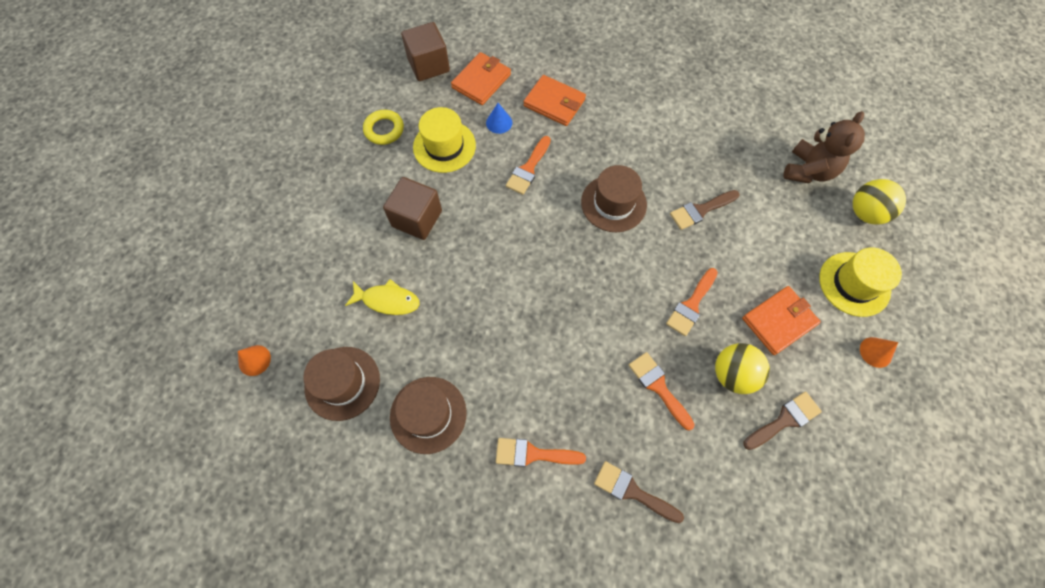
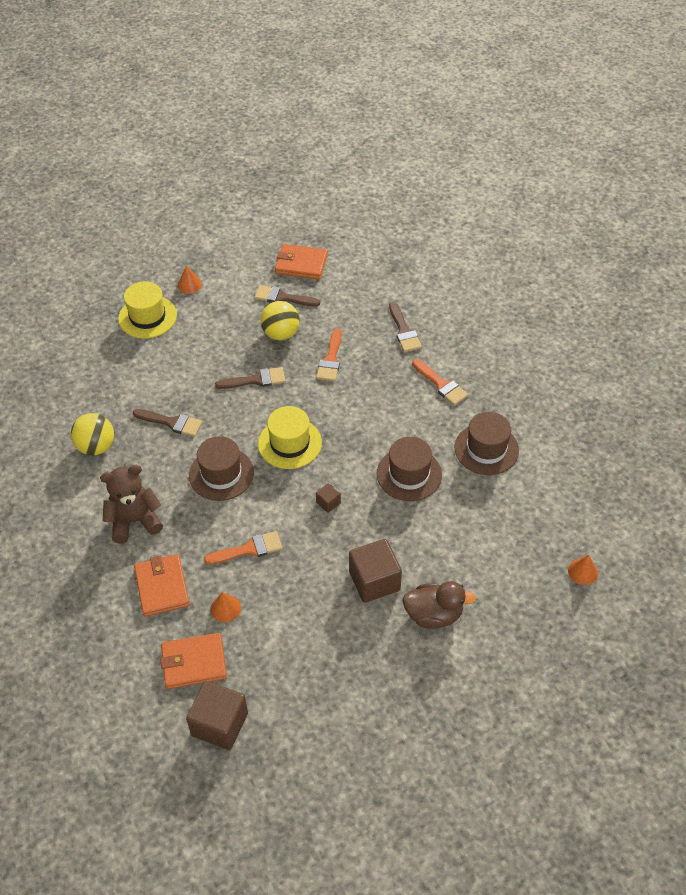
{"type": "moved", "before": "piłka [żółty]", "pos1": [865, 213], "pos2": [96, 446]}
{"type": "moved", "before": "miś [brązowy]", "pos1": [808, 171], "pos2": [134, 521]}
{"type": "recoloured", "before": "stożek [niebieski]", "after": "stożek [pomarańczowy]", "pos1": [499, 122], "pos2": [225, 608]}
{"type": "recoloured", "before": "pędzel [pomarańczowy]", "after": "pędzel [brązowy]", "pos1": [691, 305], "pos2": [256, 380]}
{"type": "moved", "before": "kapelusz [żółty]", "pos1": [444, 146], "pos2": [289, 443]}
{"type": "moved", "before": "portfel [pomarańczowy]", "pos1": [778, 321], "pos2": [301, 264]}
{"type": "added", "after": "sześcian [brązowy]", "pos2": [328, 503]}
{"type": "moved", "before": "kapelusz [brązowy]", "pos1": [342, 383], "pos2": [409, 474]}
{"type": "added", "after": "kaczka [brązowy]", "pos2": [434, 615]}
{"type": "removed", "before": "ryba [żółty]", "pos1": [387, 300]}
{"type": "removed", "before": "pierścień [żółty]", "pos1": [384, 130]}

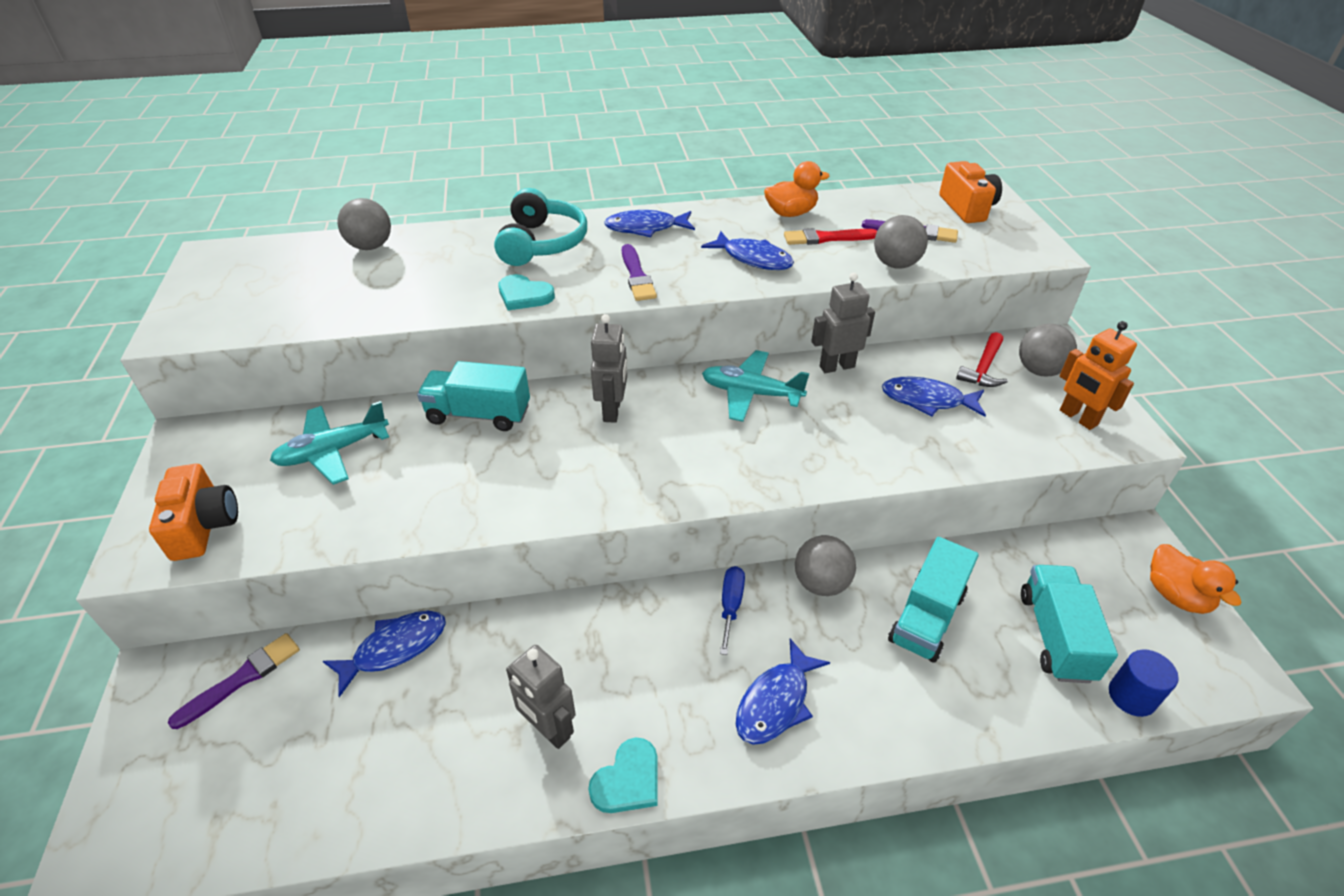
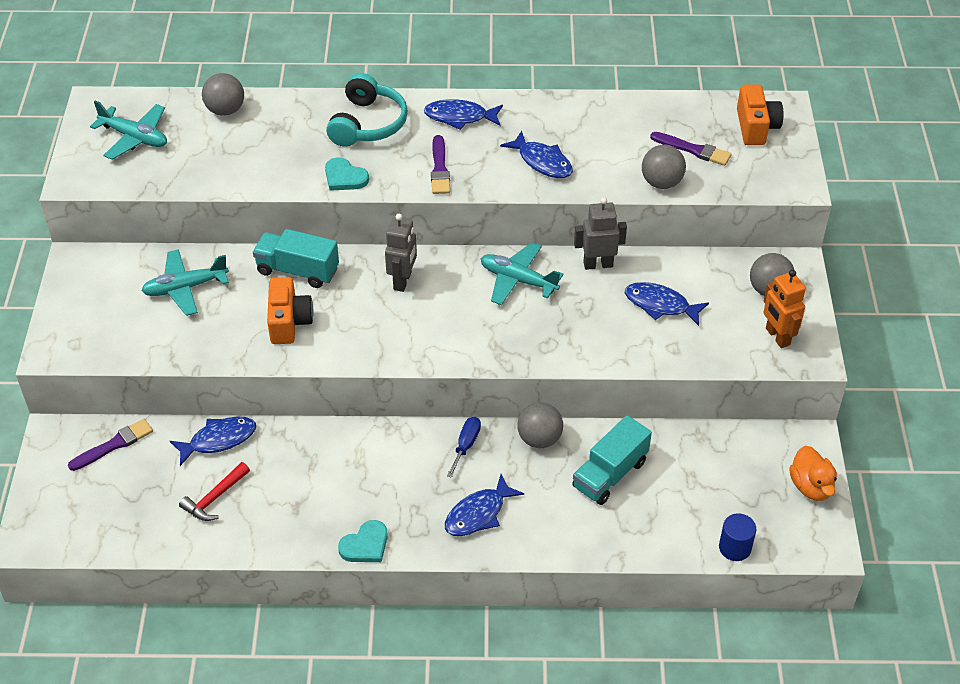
{"type": "added", "after": "samolot [turkusowy]", "pos2": [135, 138]}
{"type": "moved", "before": "młotek [czerwony]", "pos1": [983, 369], "pos2": [214, 498]}
{"type": "moved", "before": "aparat fotograficzny [pomarańczowy]", "pos1": [204, 526], "pos2": [289, 322]}
{"type": "removed", "before": "robot [szary]", "pos1": [549, 729]}
{"type": "removed", "before": "kaczka [pomarańczowy]", "pos1": [791, 213]}
{"type": "removed", "before": "pędzel [czerwony]", "pos1": [826, 238]}
{"type": "removed", "before": "ciężarówka [turkusowy]", "pos1": [1055, 636]}

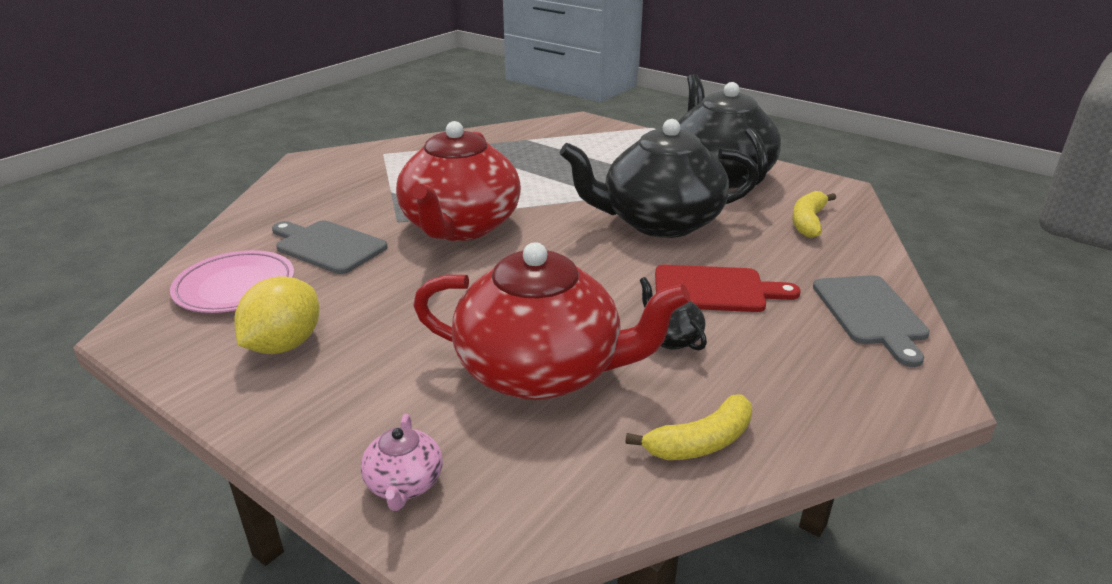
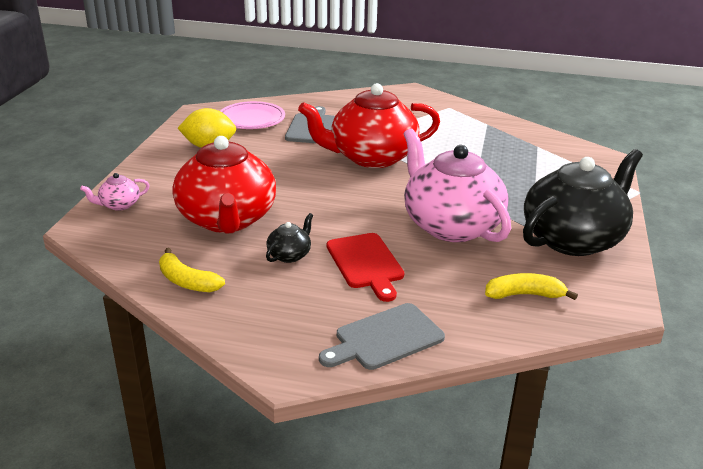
{"type": "recoloured", "before": "imbryk [czarny]", "after": "imbryk [różowy]", "pos1": [659, 222], "pos2": [451, 225]}

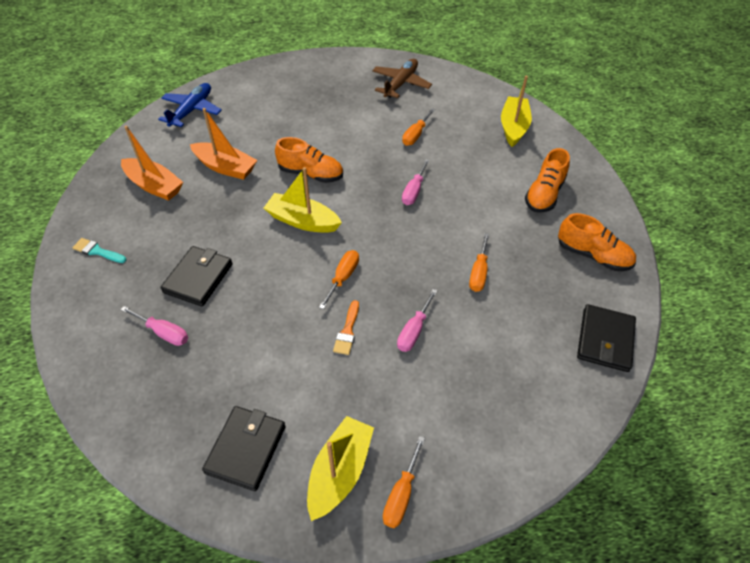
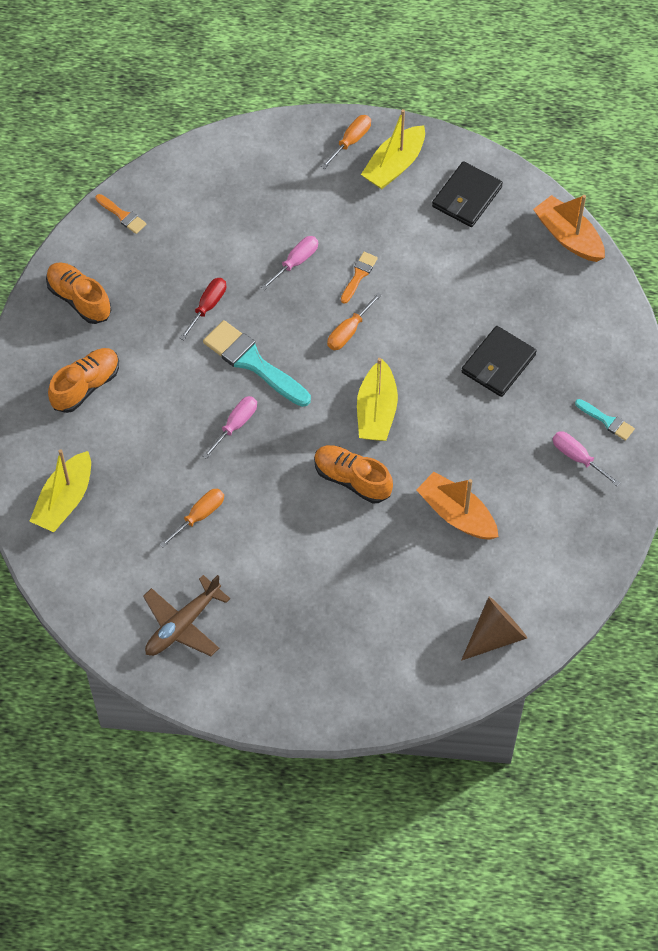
{"type": "replaced", "before": "portfel [czarny]", "after": "pędzel [pomarańczowy]", "pos1": [605, 340], "pos2": [122, 215]}
{"type": "recoloured", "before": "śrubokręt [pomarańczowy]", "after": "śrubokręt [czerwony]", "pos1": [478, 273], "pos2": [208, 306]}
{"type": "added", "after": "pędzel [turkusowy]", "pos2": [252, 362]}
{"type": "turned", "before": "łódka [żółty]", "pos1": [302, 221], "pos2": [376, 411], "turn": 60}
{"type": "replaced", "before": "samolot [niebieski]", "after": "stożek [brązowy]", "pos1": [192, 110], "pos2": [495, 635]}
{"type": "moved", "before": "łódka [pomarańczowy]", "pos1": [154, 186], "pos2": [568, 236]}
{"type": "moved", "before": "śrubokręt [różowy]", "pos1": [163, 333], "pos2": [577, 457]}

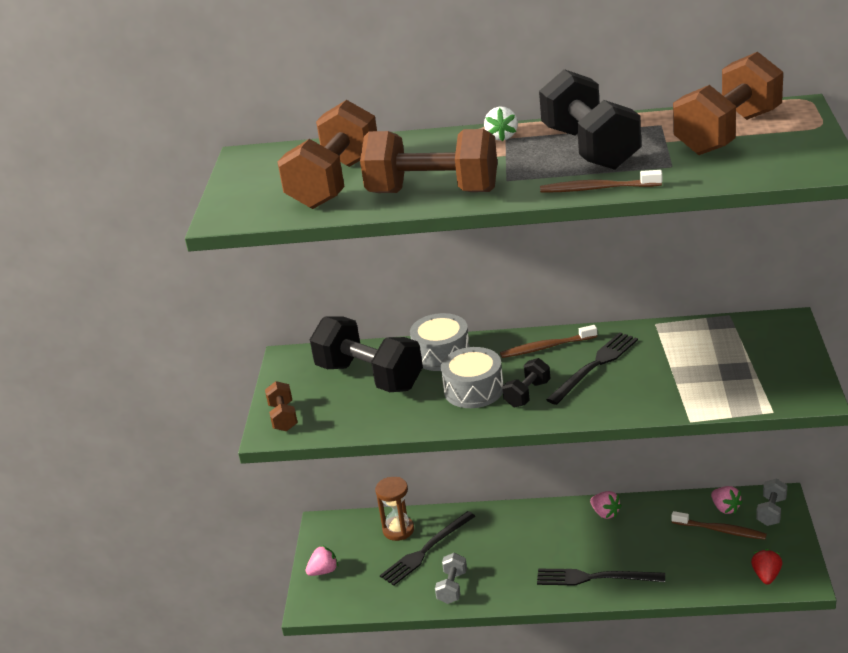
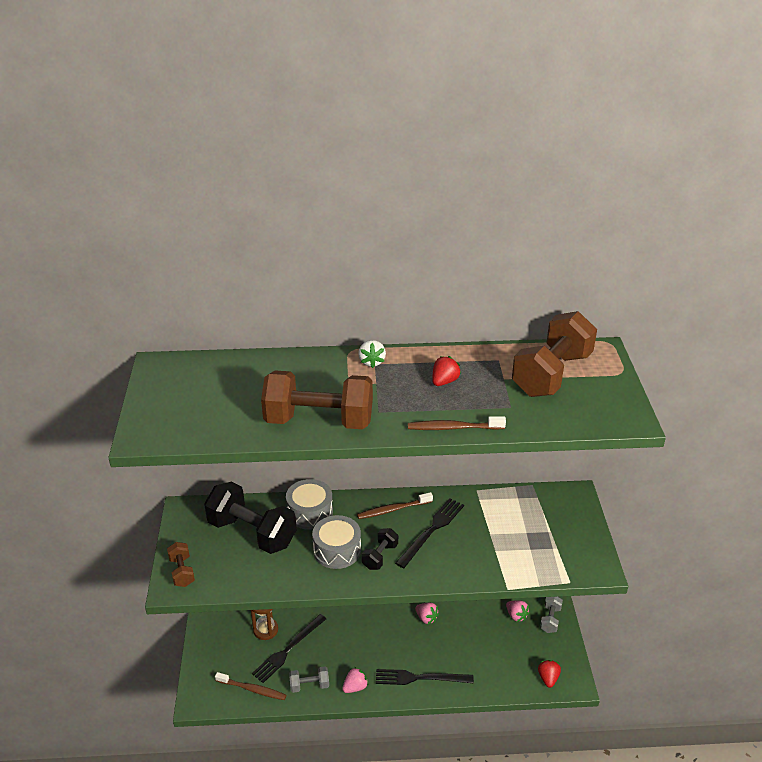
{"type": "moved", "before": "szczoteczka do zębów [brązowy]", "pos1": [720, 530], "pos2": [252, 689]}
{"type": "turned", "before": "hantel [szary]", "pos1": [452, 587], "pos2": [309, 685], "turn": 75}
{"type": "moved", "before": "truskawka [różowy]", "pos1": [323, 571], "pos2": [355, 687]}
{"type": "replaced", "before": "hantel [czarny]", "after": "truskawka [czerwony]", "pos1": [590, 148], "pos2": [444, 381]}
{"type": "removed", "before": "hantel [brązowy]", "pos1": [334, 183]}

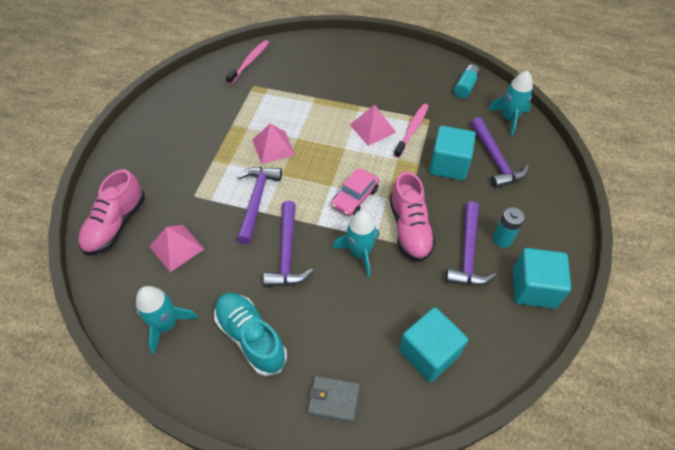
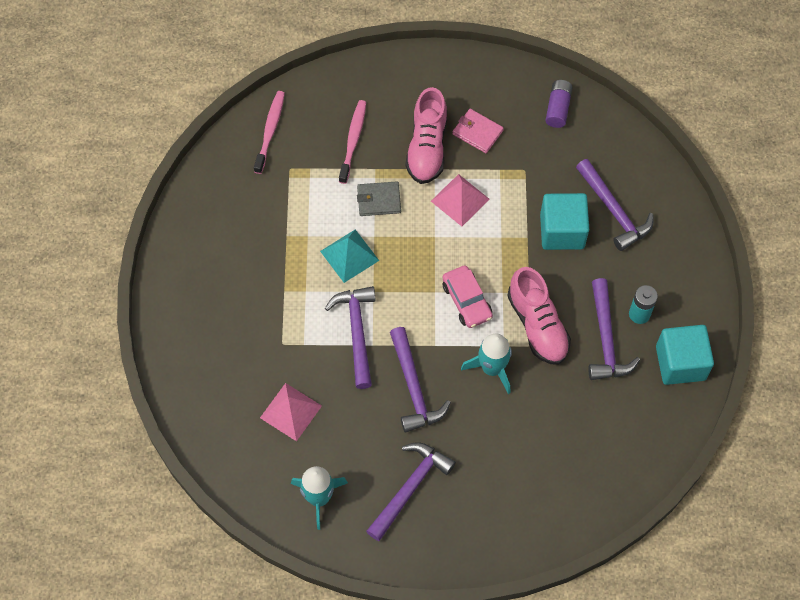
{"type": "recoloured", "before": "piramida [różowy]", "after": "piramida [turkusowy]", "pos1": [273, 147], "pos2": [349, 255]}
{"type": "moved", "before": "szczoteczka do zębów [różowy]", "pos1": [412, 130], "pos2": [353, 141]}
{"type": "moved", "before": "portfel [szary]", "pos1": [333, 399], "pos2": [379, 200]}
{"type": "replaced", "before": "but [turkusowy]", "after": "młotek [fioletowy]", "pos1": [251, 337], "pos2": [410, 488]}
{"type": "moved", "before": "but [różowy]", "pos1": [116, 225], "pos2": [427, 148]}
{"type": "turned", "before": "samochód [różowy]", "pos1": [355, 197], "pos2": [467, 301], "turn": -45}
{"type": "added", "after": "portfel [różowy]", "pos2": [477, 132]}
{"type": "recoloured", "before": "bateria [turkusowy]", "after": "bateria [fioletowy]", "pos1": [465, 87], "pos2": [558, 108]}
{"type": "removed", "before": "sześcian [turkusowy]", "pos1": [429, 353]}
{"type": "removed", "before": "rakieta [turkusowy]", "pos1": [509, 119]}

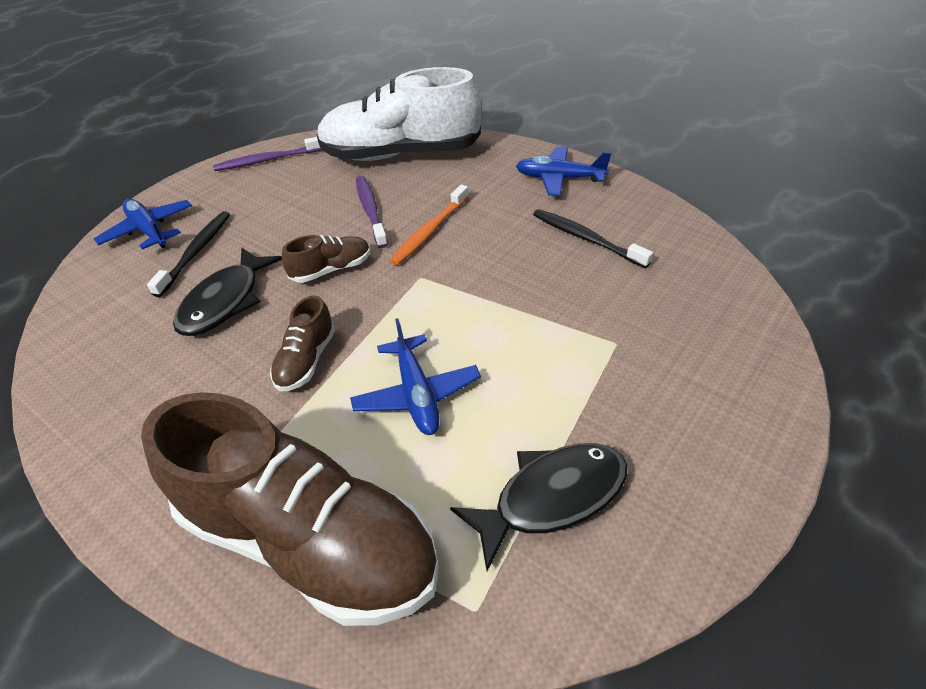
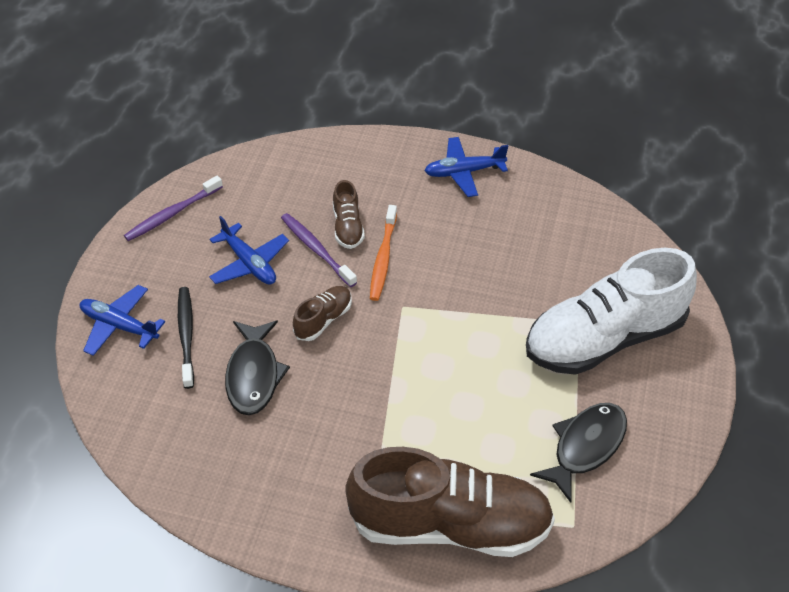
{"type": "moved", "before": "samolot [niebieski]", "pos1": [417, 394], "pos2": [249, 263]}
{"type": "moved", "before": "but [brązowy]", "pos1": [306, 360], "pos2": [348, 227]}
{"type": "moved", "before": "but [biały]", "pos1": [400, 154], "pos2": [604, 338]}
{"type": "removed", "before": "szczoteczka do zębów [czarny]", "pos1": [586, 238]}

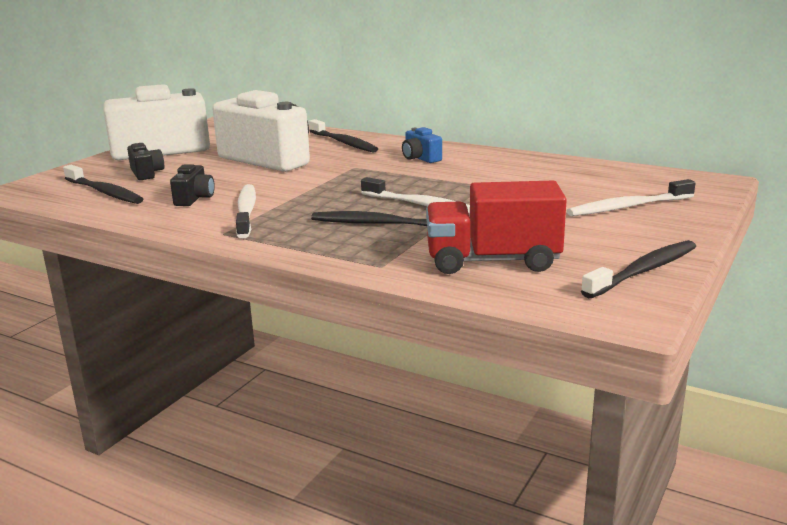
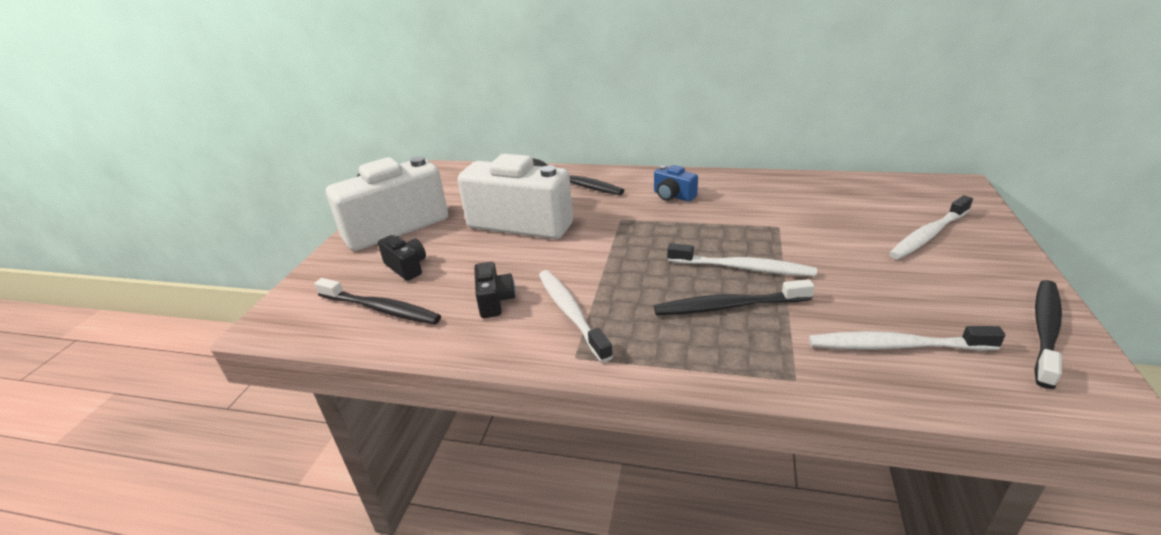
{"type": "replaced", "before": "ciężarówka [czerwony]", "after": "szczoteczka do zębów [biały]", "pos1": [492, 261], "pos2": [896, 346]}

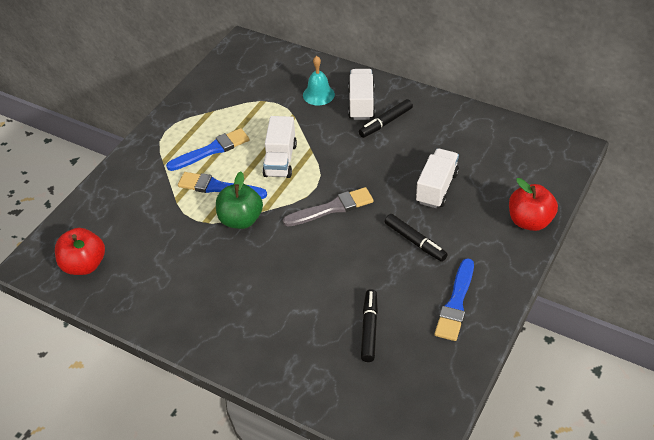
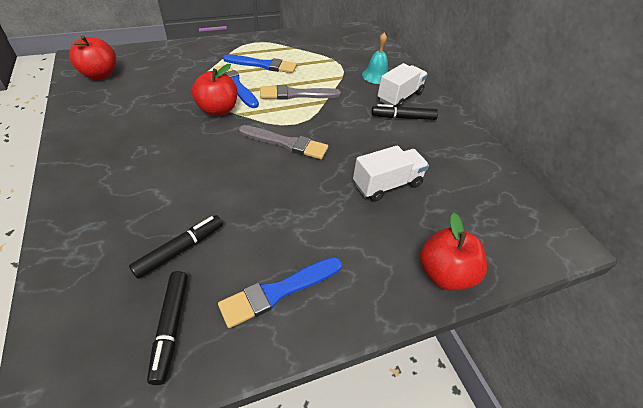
{"type": "moved", "before": "flamaster [czarny]", "pos1": [415, 241], "pos2": [171, 327]}
{"type": "recoloured", "before": "jabłko [zielony]", "after": "jabłko [czerwony]", "pos1": [240, 220], "pos2": [218, 110]}
{"type": "replaced", "before": "ciężarówka [biały]", "after": "pędzel [szary]", "pos1": [280, 160], "pos2": [296, 94]}

